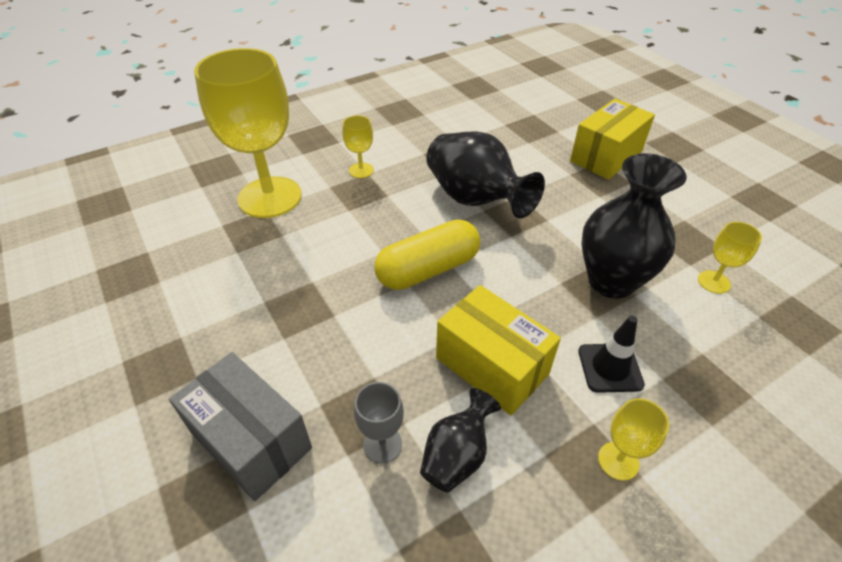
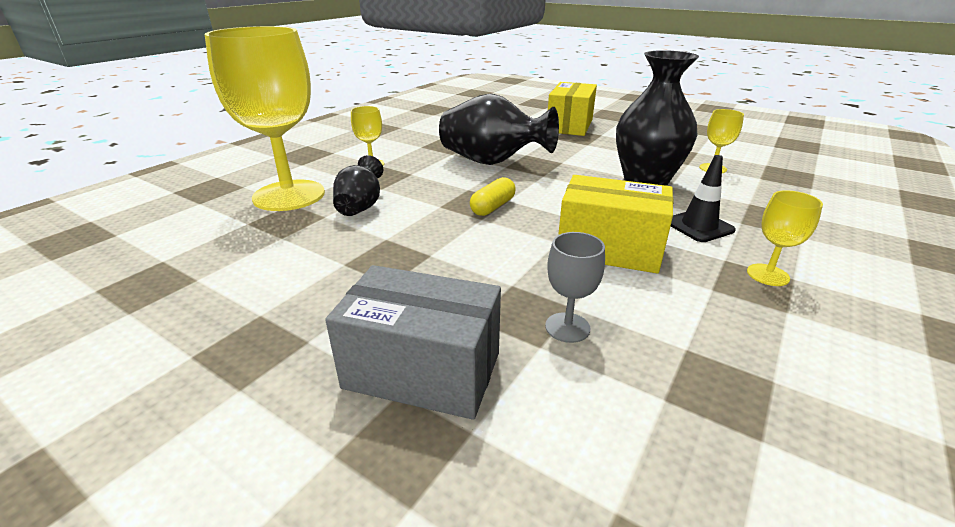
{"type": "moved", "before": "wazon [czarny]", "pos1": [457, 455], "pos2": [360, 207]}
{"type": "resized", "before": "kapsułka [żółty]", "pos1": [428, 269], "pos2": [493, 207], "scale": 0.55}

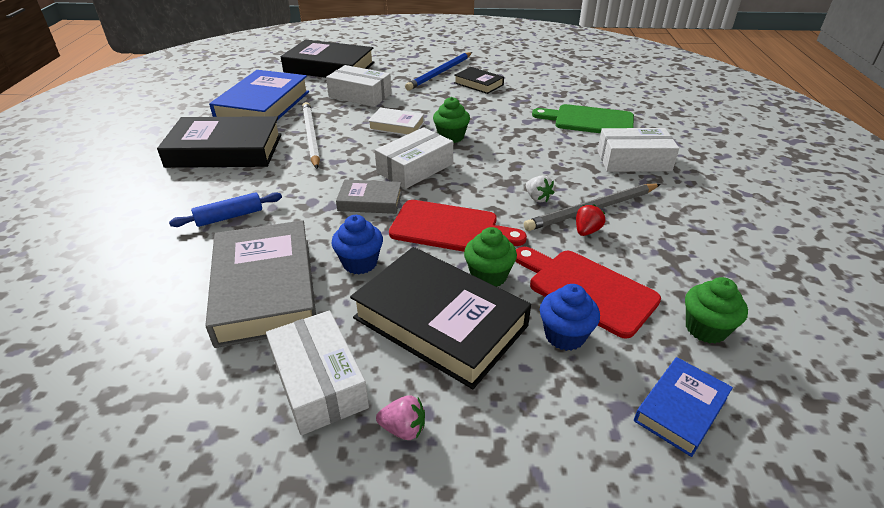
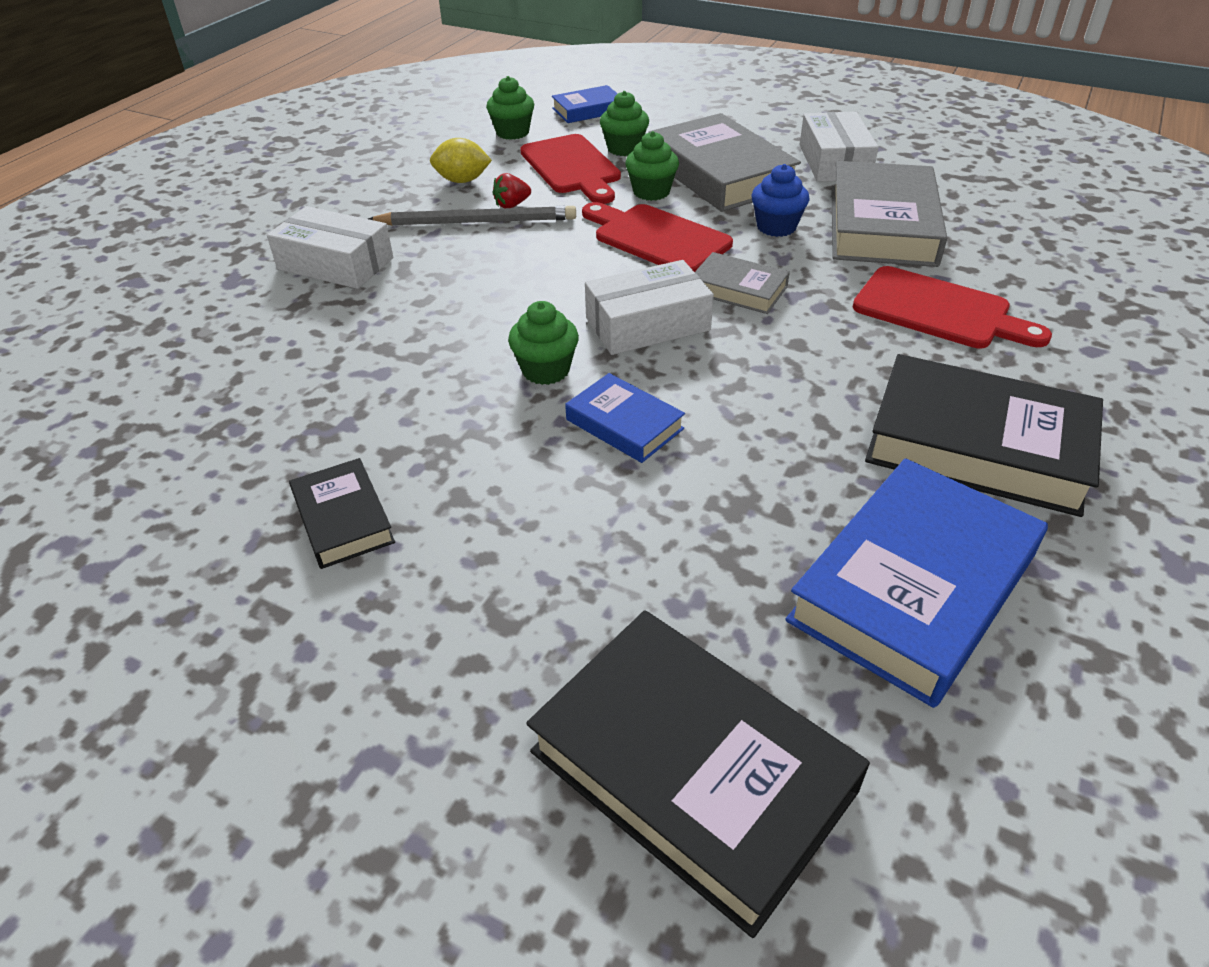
{"type": "added", "after": "cytryna [żółty]", "pos2": [462, 181]}
{"type": "recoloured", "before": "książka [biały]", "after": "książka [niebieski]", "pos1": [396, 126], "pos2": [624, 424]}
{"type": "recoloured", "before": "muffinka [niebieski]", "after": "muffinka [zielony]", "pos1": [564, 335], "pos2": [624, 149]}
{"type": "recoloured", "before": "książka [czarny]", "after": "książka [szary]", "pos1": [440, 322], "pos2": [720, 173]}
{"type": "replaced", "before": "wałek do ciasta [niebieski]", "after": "deska do krojenia [czerwony]", "pos1": [229, 217], "pos2": [938, 310]}
{"type": "removed", "before": "ołówek [biały]", "pos1": [311, 136]}
{"type": "removed", "before": "pudełko [biały]", "pos1": [360, 95]}
{"type": "removed", "before": "truskawka [różowy]", "pos1": [403, 429]}
{"type": "removed", "before": "ołówek [niebieski]", "pos1": [440, 73]}
{"type": "removed", "before": "truskawka [biały]", "pos1": [537, 198]}
{"type": "removed", "before": "deska do krojenia [zielony]", "pos1": [589, 120]}

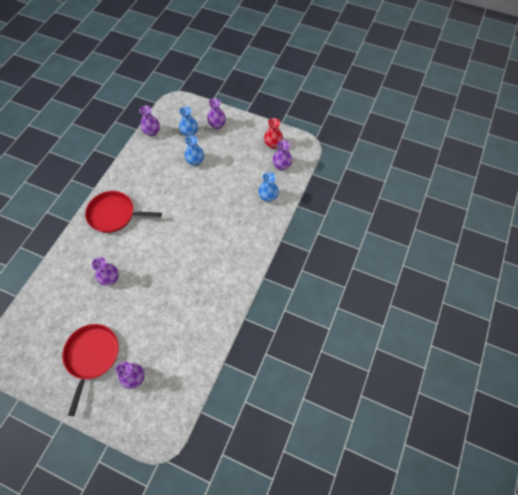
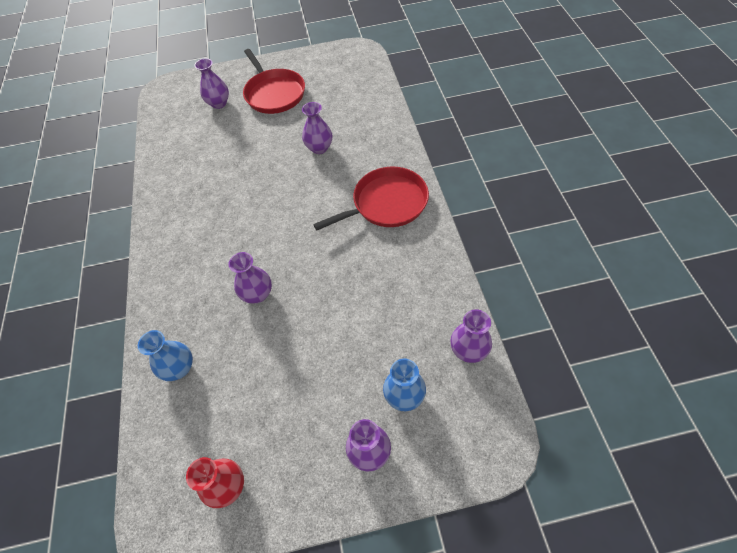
{"type": "moved", "before": "wazon [fioletowy]", "pos1": [281, 166], "pos2": [257, 294]}
{"type": "removed", "before": "wazon [niebieski]", "pos1": [195, 161]}

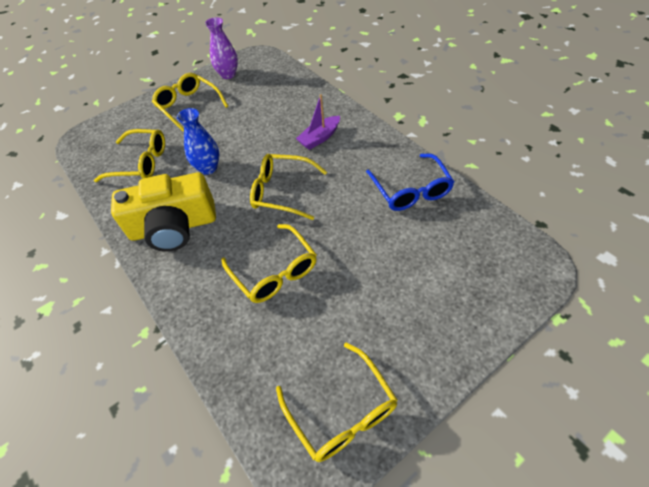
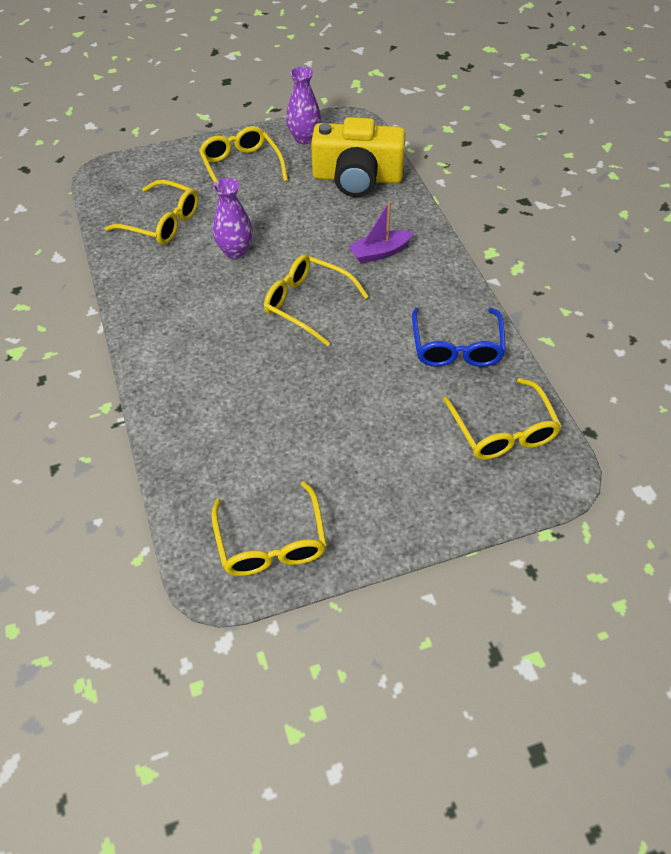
{"type": "recoloured", "before": "wazon [niebieski]", "after": "wazon [fioletowy]", "pos1": [208, 168], "pos2": [235, 251]}
{"type": "moved", "before": "aparat fotograficzny [żółty]", "pos1": [174, 227], "pos2": [357, 178]}
{"type": "moved", "before": "okulary [żółty]", "pos1": [275, 272], "pos2": [503, 432]}

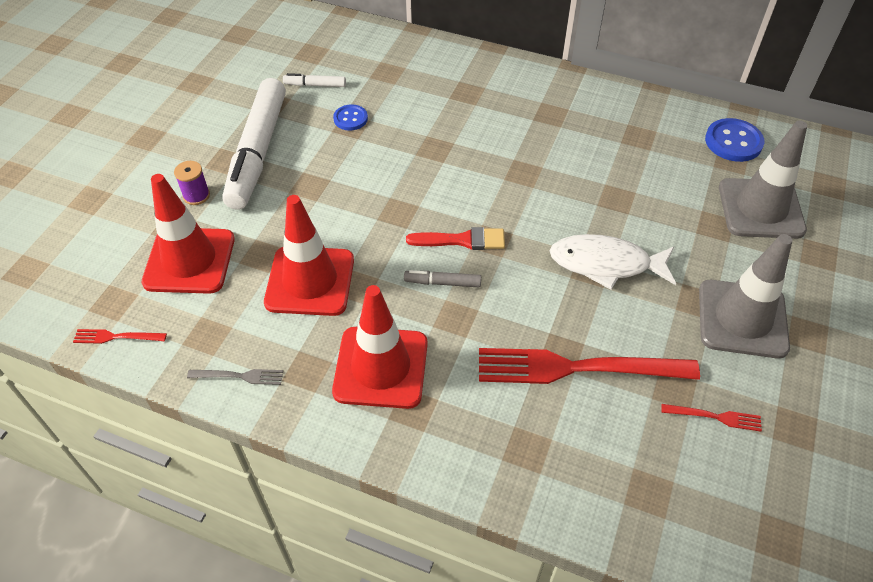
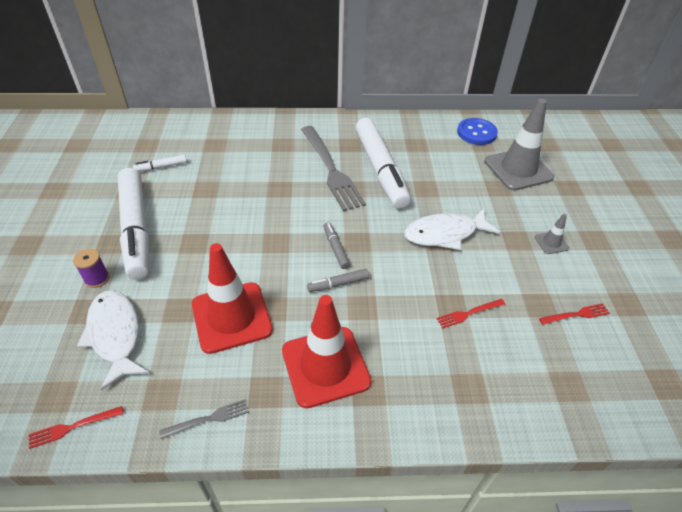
{"type": "replaced", "before": "pachołek [czerwony]", "after": "ryba [biały]", "pos1": [189, 261], "pos2": [115, 335]}
{"type": "added", "after": "widelec [szary]", "pos2": [331, 170]}
{"type": "replaced", "before": "pędzel [czerwony]", "after": "flamaster [szary]", "pos1": [462, 240], "pos2": [335, 248]}
{"type": "added", "after": "flamaster [biały]", "pos2": [381, 169]}
{"type": "resized", "before": "widelec [czerwony]", "pos1": [577, 368], "pos2": [468, 313], "scale": 0.43}
{"type": "resized", "before": "pachołek [szary]", "pos1": [742, 319], "pos2": [551, 243], "scale": 0.43}
{"type": "removed", "before": "guzik [niebieski]", "pos1": [350, 119]}

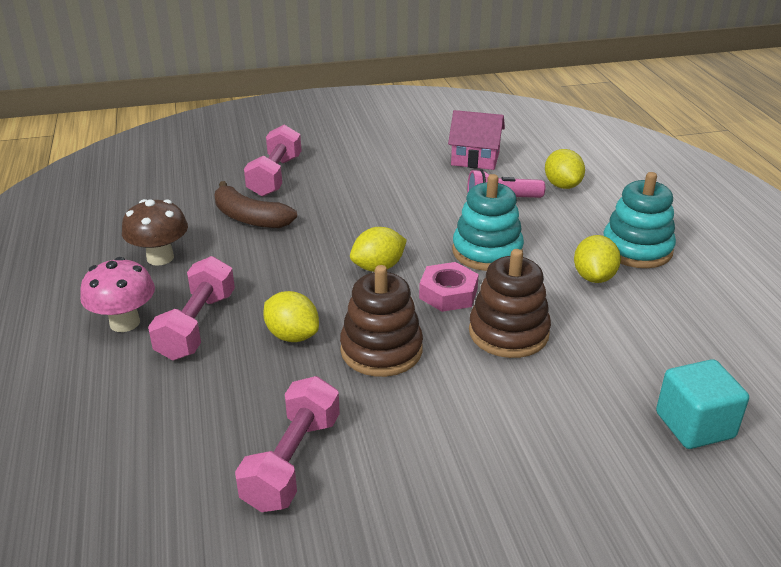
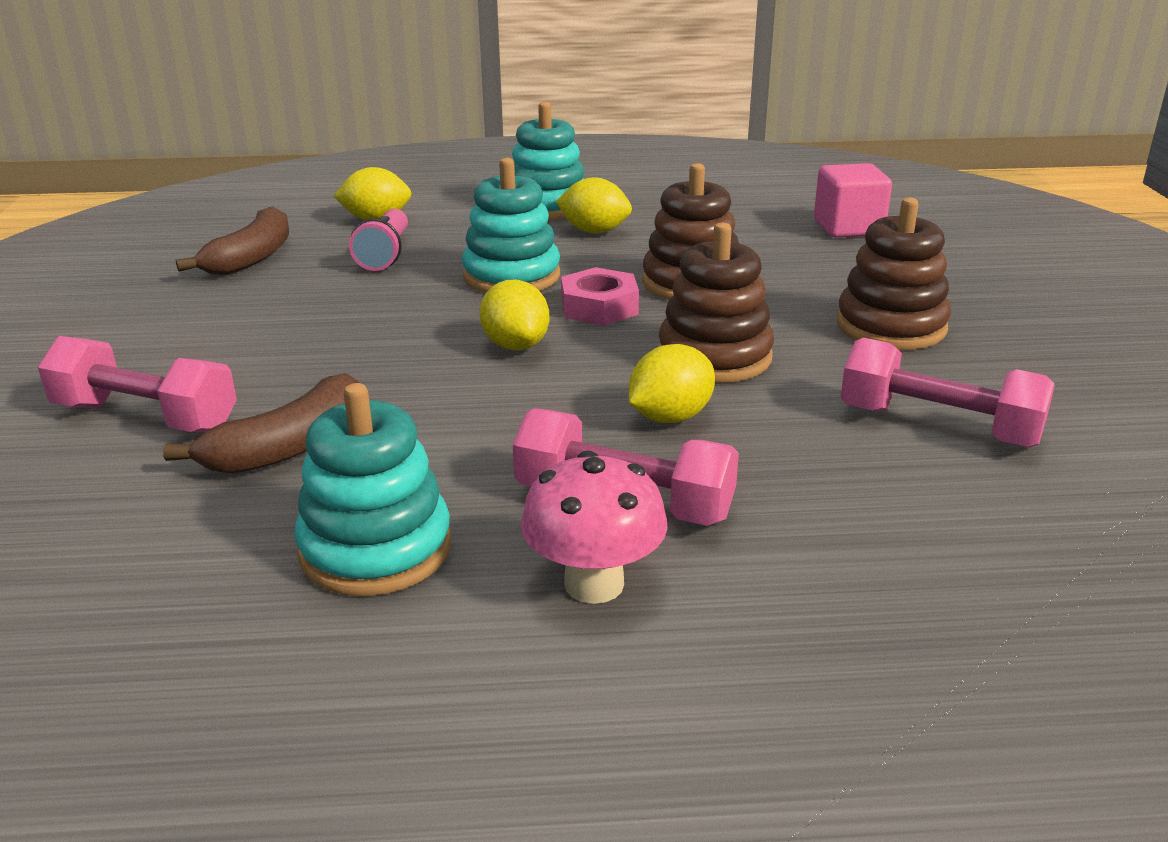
{"type": "replaced", "before": "domek [różowy]", "after": "banan [brązowy]", "pos1": [475, 159], "pos2": [252, 258]}
{"type": "replaced", "before": "grzyb [brązowy]", "after": "zabawka nakładanka [turkusowy]", "pos1": [160, 258], "pos2": [376, 549]}
{"type": "recoloured", "before": "sześcian [turkusowy]", "after": "sześcian [różowy]", "pos1": [694, 425], "pos2": [848, 228]}
{"type": "added", "after": "zabawka nakładanka [brązowy]", "pos2": [891, 326]}

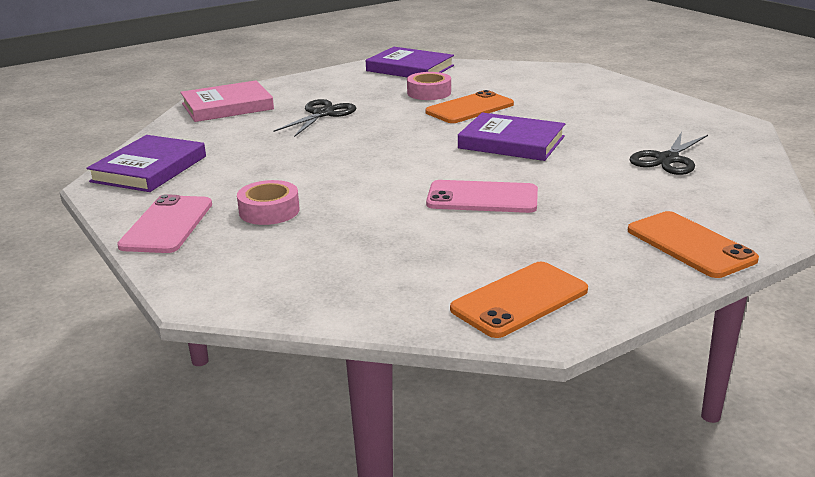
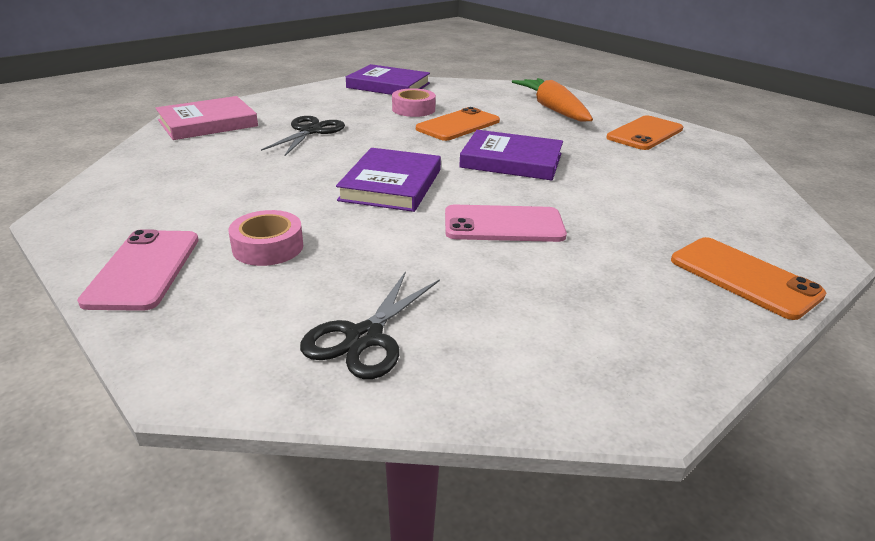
{"type": "moved", "before": "nożyczki [czarny]", "pos1": [667, 159], "pos2": [364, 338]}
{"type": "moved", "before": "książka [fioletowy]", "pos1": [149, 169], "pos2": [391, 185]}
{"type": "added", "after": "marchewka [pomarańczowy]", "pos2": [553, 109]}
{"type": "moved", "before": "telefon [pomarańczowy]", "pos1": [520, 300], "pos2": [645, 133]}

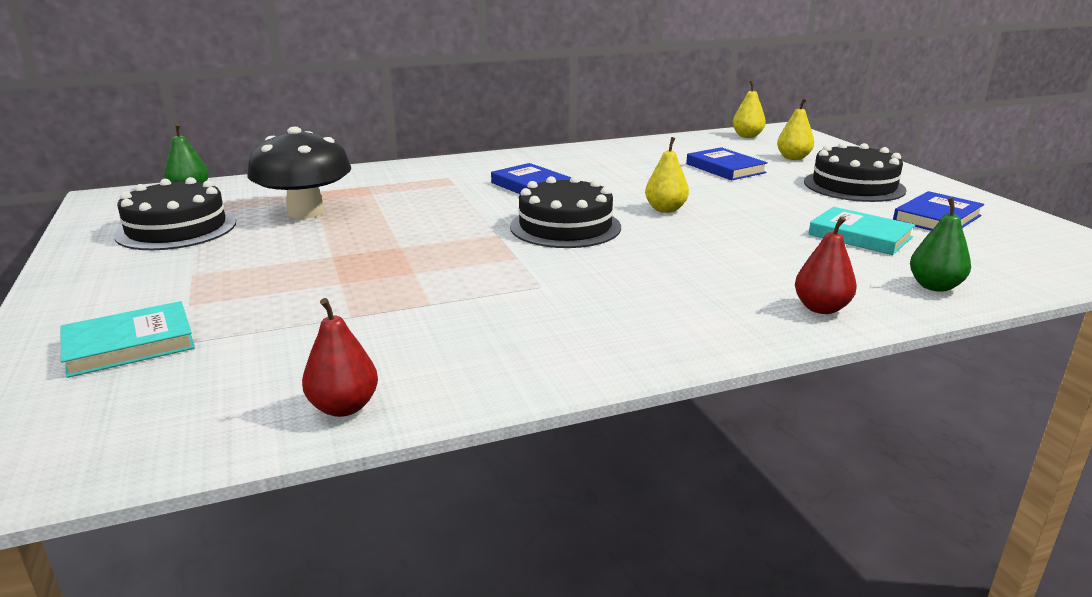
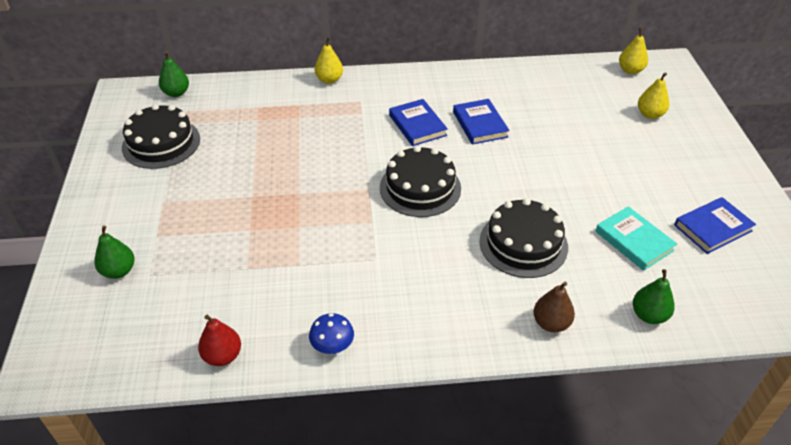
{"type": "replaced", "before": "książka [turkusowy]", "after": "gruszka [zielony]", "pos1": [129, 345], "pos2": [119, 271]}
{"type": "added", "after": "grzyb [niebieski]", "pos2": [332, 346]}
{"type": "moved", "before": "gruszka [żółty]", "pos1": [665, 209], "pos2": [329, 80]}
{"type": "moved", "before": "książka [niebieski]", "pos1": [725, 168], "pos2": [480, 124]}
{"type": "moved", "before": "tort [czarny]", "pos1": [854, 186], "pos2": [523, 244]}
{"type": "recoloured", "before": "gruszka [czerwony]", "after": "gruszka [brązowy]", "pos1": [821, 308], "pos2": [551, 323]}
{"type": "removed", "before": "grzyb [czarny]", "pos1": [306, 212]}

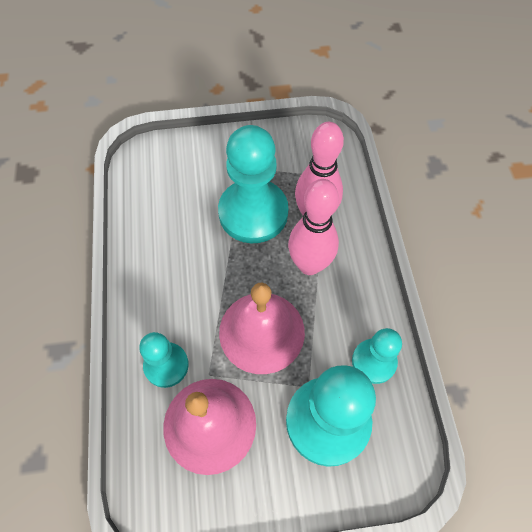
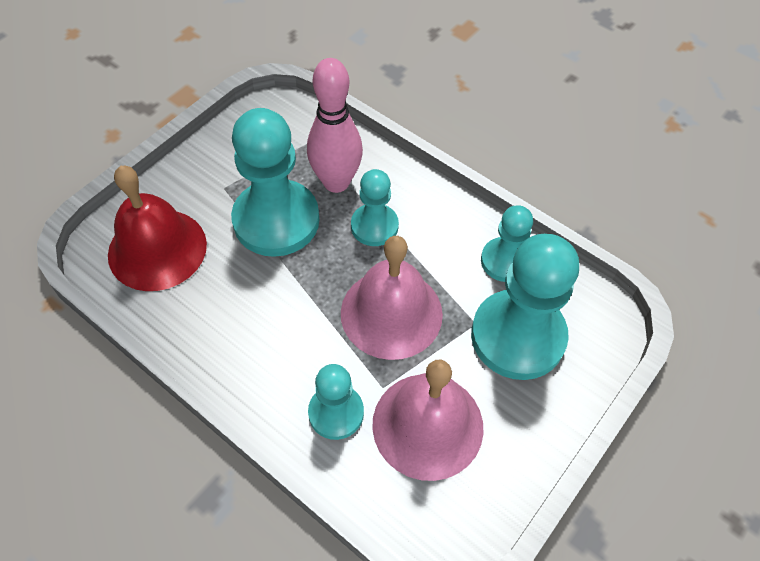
{"type": "added", "after": "dzwonek [czerwony]", "pos2": [157, 249]}
{"type": "replaced", "before": "kręgiel [różowy]", "after": "pionek [turkusowy]", "pos1": [309, 265], "pos2": [374, 226]}

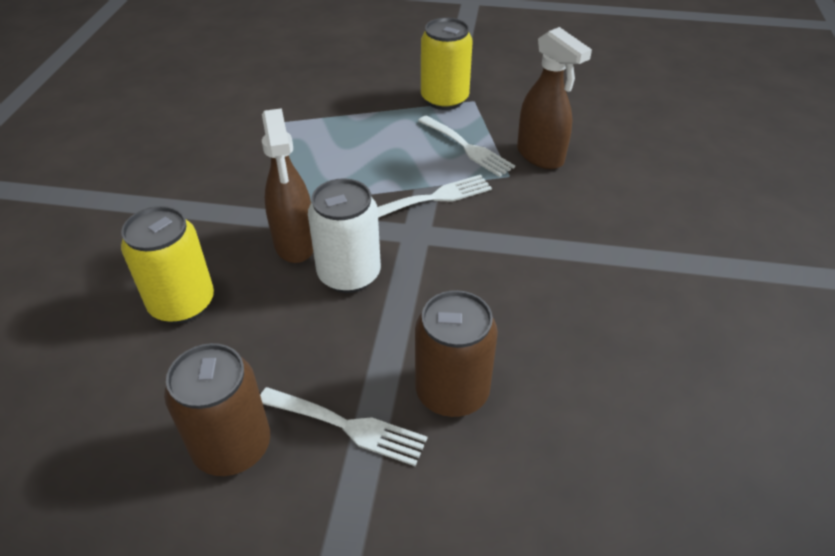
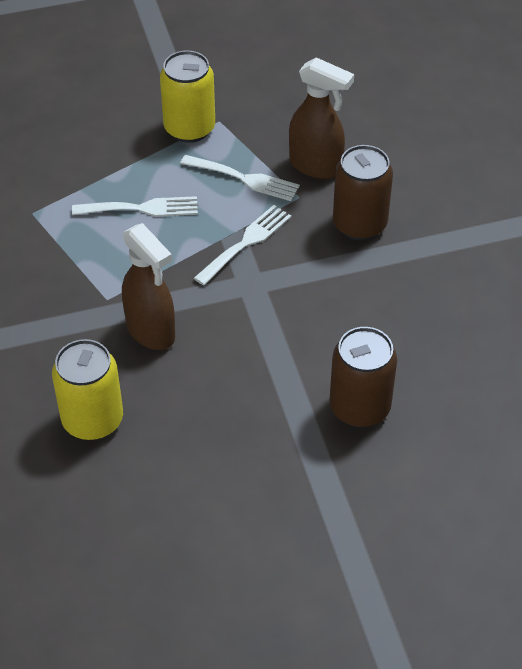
{"type": "moved", "before": "widelec [biały]", "pos1": [348, 426], "pos2": [142, 208]}
{"type": "moved", "before": "puszka [brązowy]", "pos1": [232, 446], "pos2": [359, 224]}
{"type": "removed", "before": "puszka [biały]", "pos1": [349, 274]}

